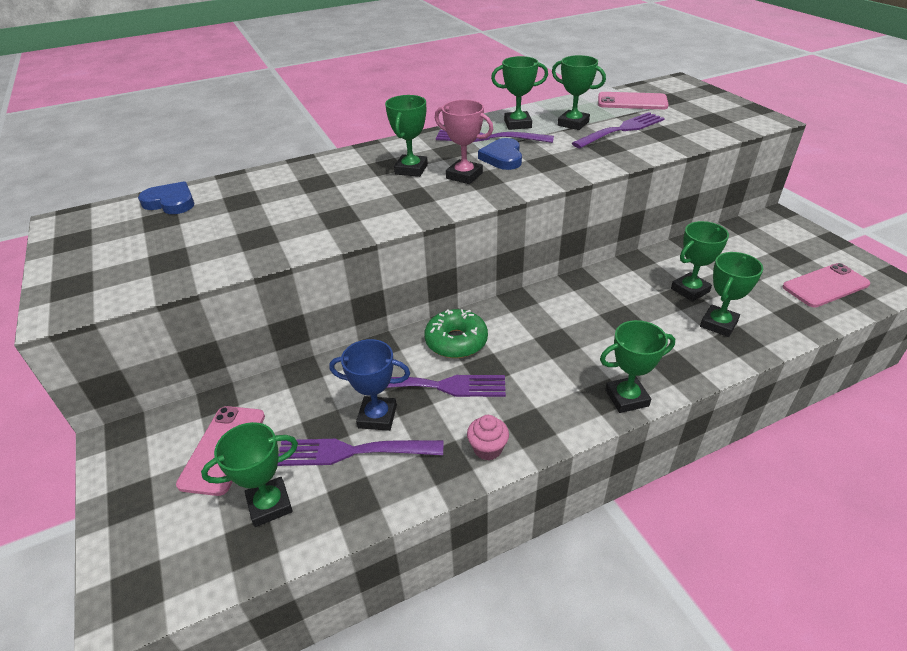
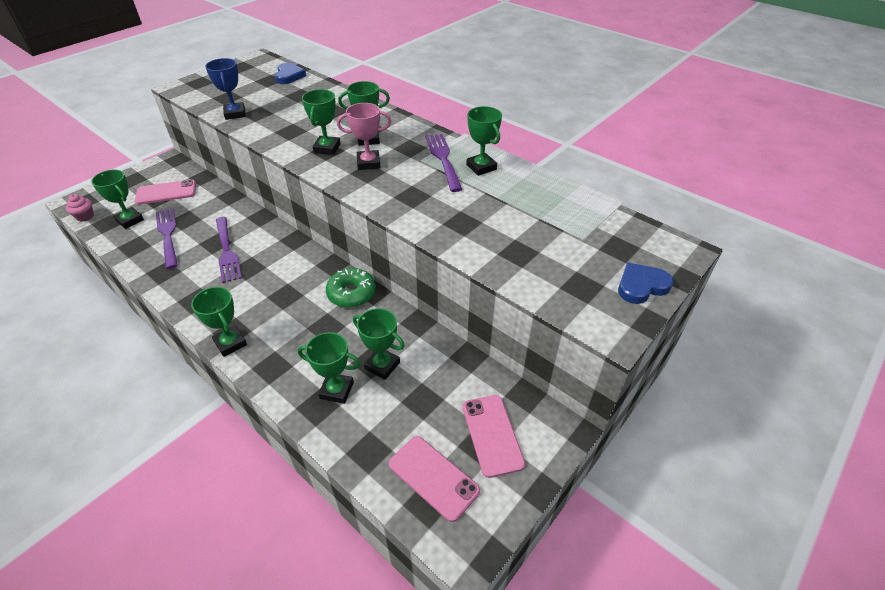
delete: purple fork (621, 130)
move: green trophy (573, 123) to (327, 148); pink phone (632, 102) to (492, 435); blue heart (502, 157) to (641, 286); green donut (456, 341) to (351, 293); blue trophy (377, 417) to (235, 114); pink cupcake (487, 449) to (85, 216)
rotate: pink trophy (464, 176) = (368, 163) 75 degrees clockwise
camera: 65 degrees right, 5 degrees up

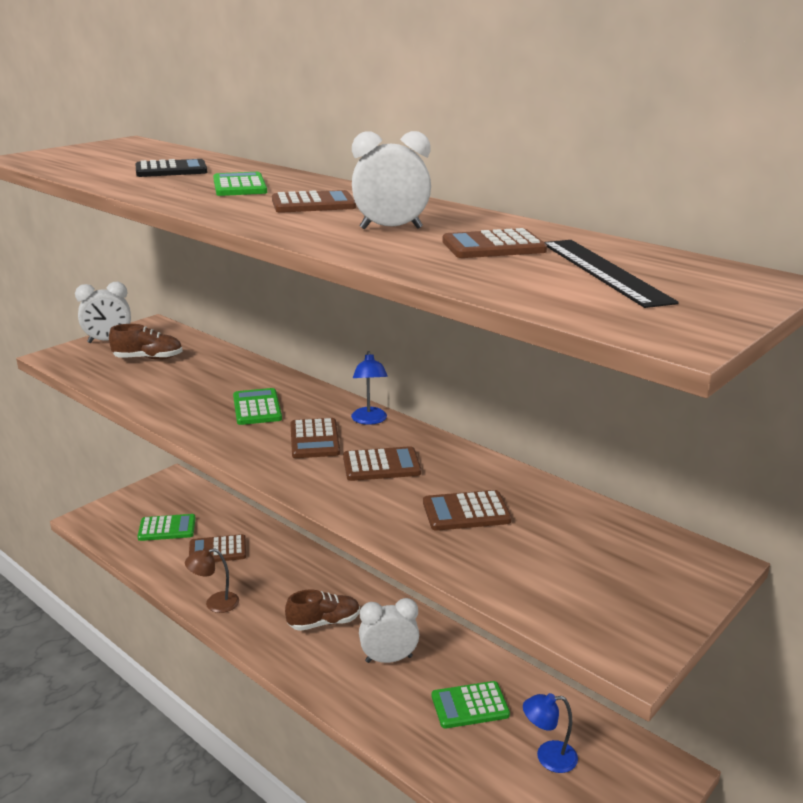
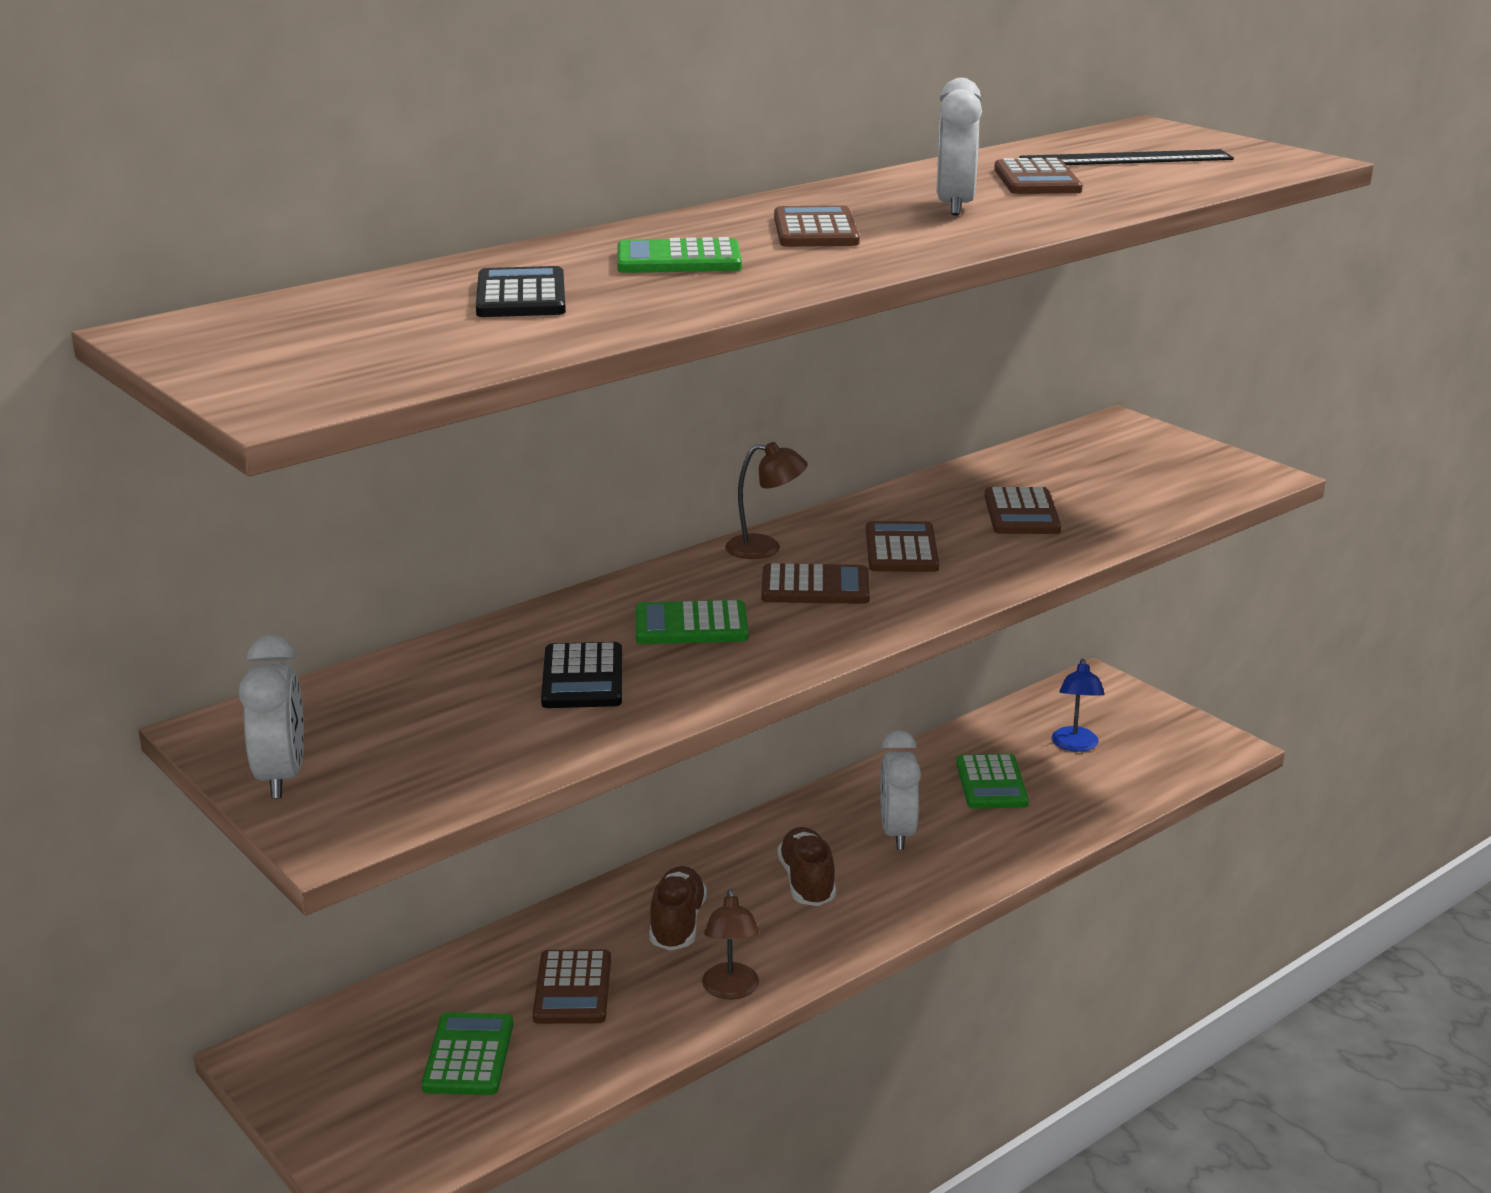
insert: black calculator (583, 678)
move: brown shoe (148, 358) to (677, 924)
recolor: blue lamp (369, 420) to brown lamp (765, 548)
camera: 80 degrees left, 0 degrees up

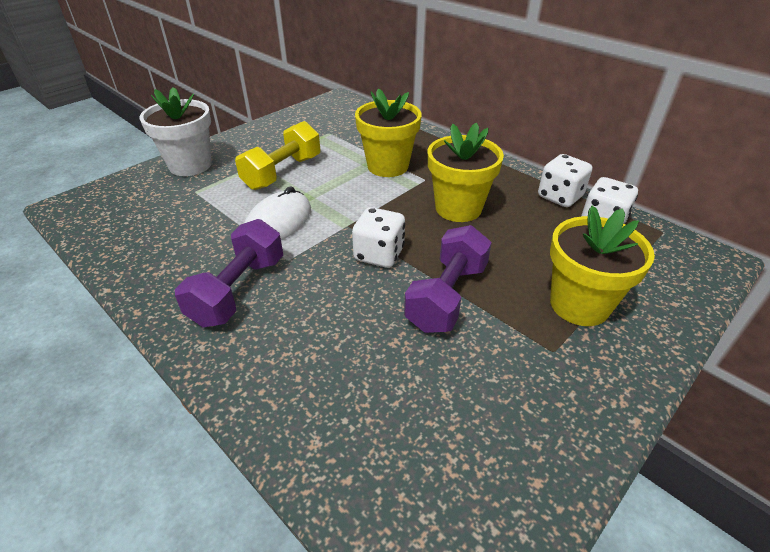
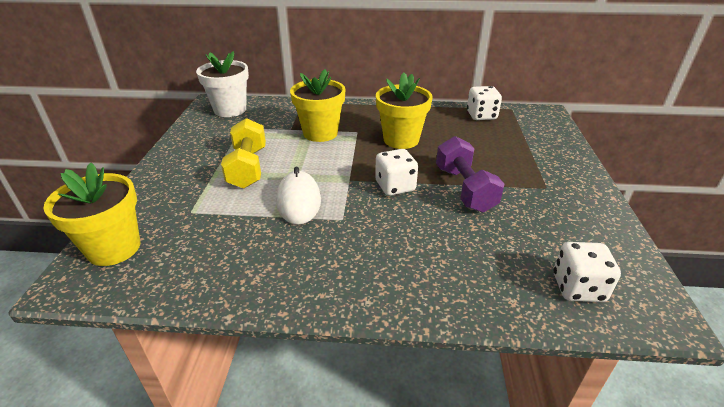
delete: purple dumbbell (238, 290)
move: white flower pot (190, 165) to (230, 110); white dice (560, 197) to (578, 287); yellow flower pot (579, 304) to (114, 248)
camera: 40 degrees left, 5 degrees down

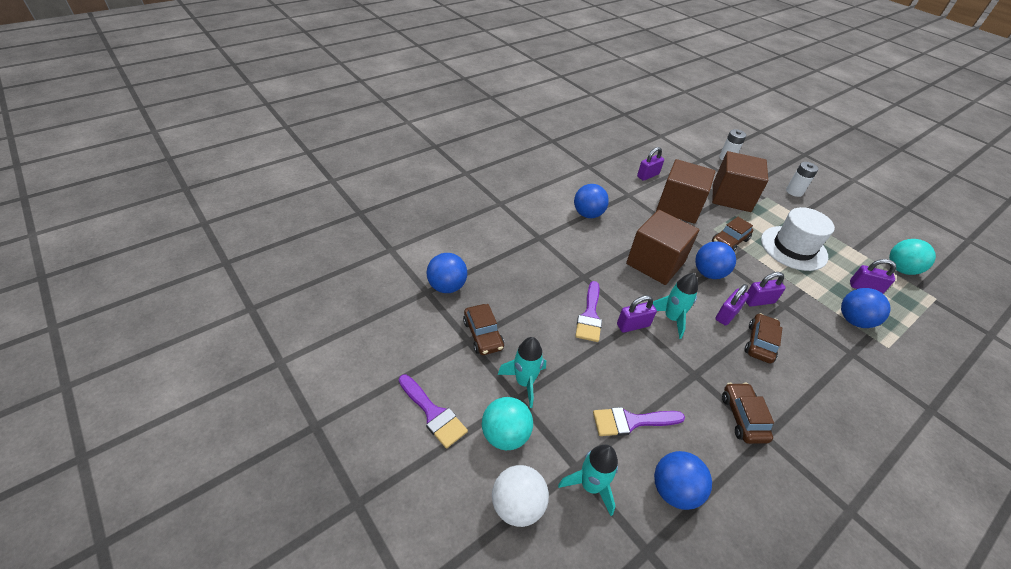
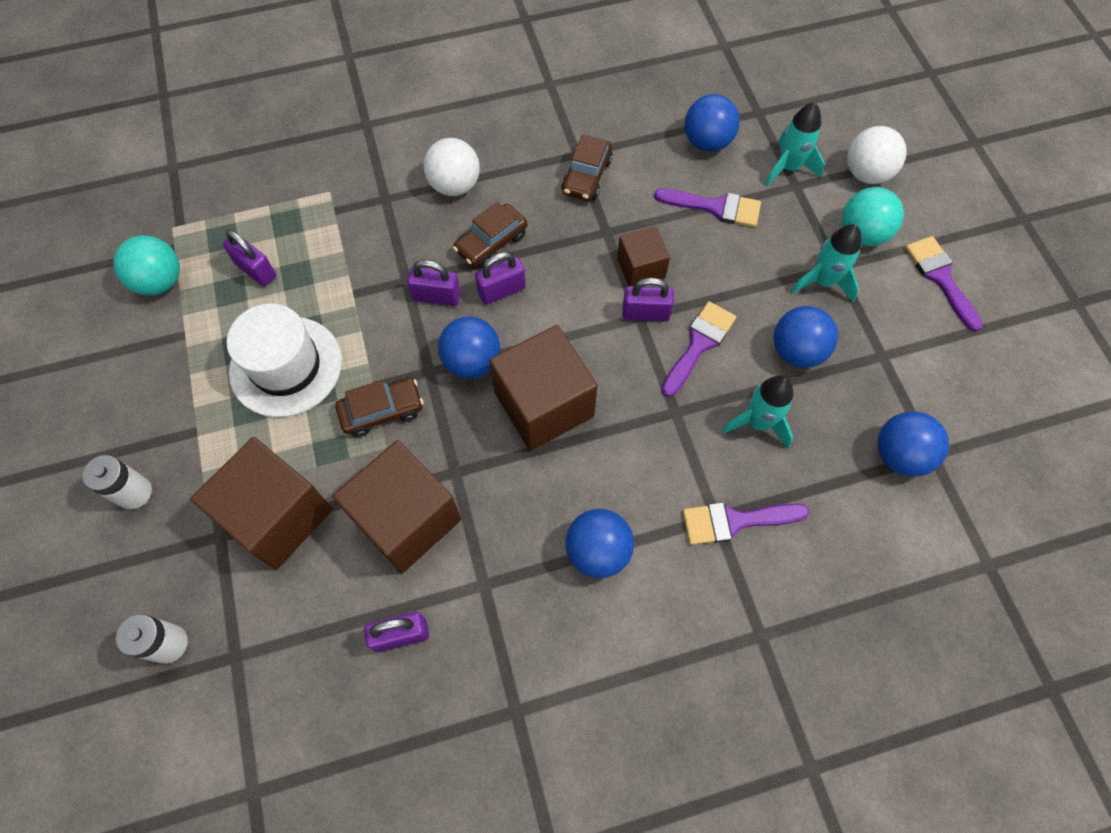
delete: brown car (483, 335)
insert: white ball (455, 185); brown cube (640, 268); purple brush (735, 521)
move: turquoise rocket (671, 318) to (758, 422); blue ball (853, 320) to (796, 351)
camera: 155 degrees left, 20 degrees up

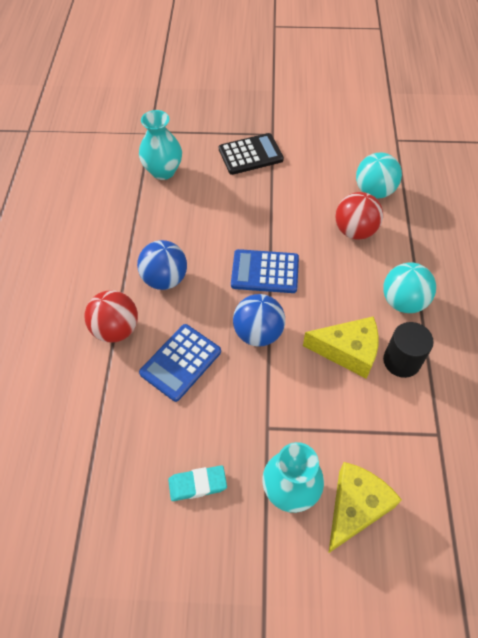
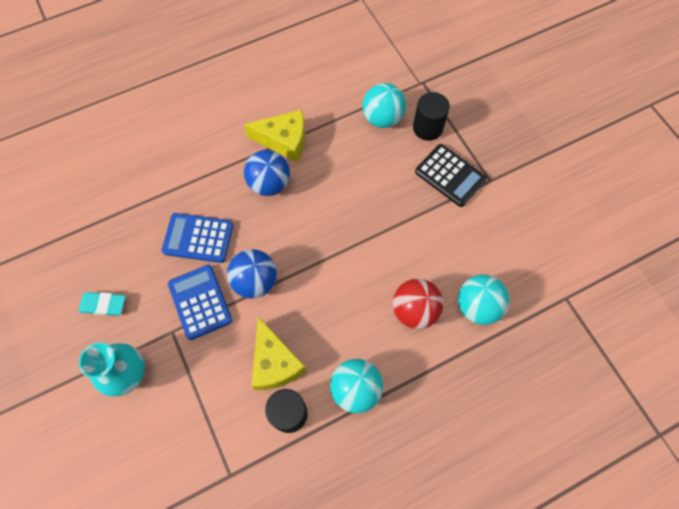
delete: red ball (116, 329)
insert: black cylinder (427, 128)
move: blue calculator (265, 272) to (200, 302); yellow cheese (355, 507) to (284, 141)
replace: turquoise vase (163, 171) to turquoise ball (382, 118)
rotate: turquoise eraser (197, 484) = (103, 305) 45 degrees counterclockwise
camera: 60 degrees right, 10 degrees up

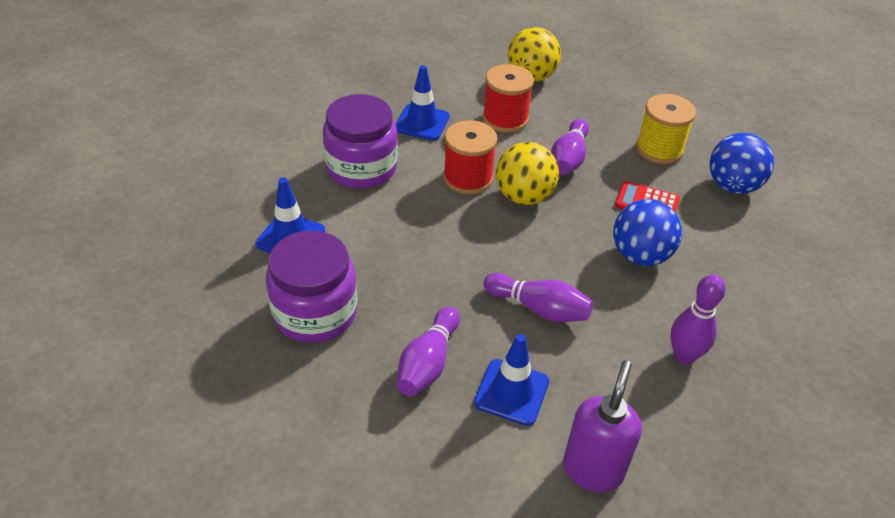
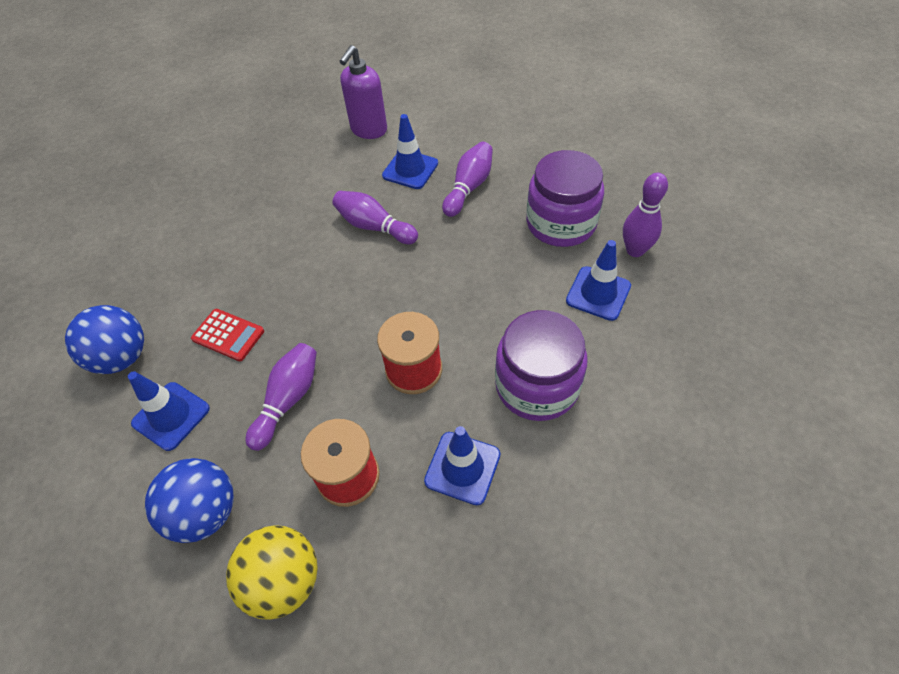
delete: yellow ball (524, 196)
move: blue ball (640, 255) to (205, 512); purple bowling pin (684, 356) to (635, 250)
replace: yellow spool (659, 149) to blue traffic cone (171, 416)
camera: 170 degrees left, 10 degrees up

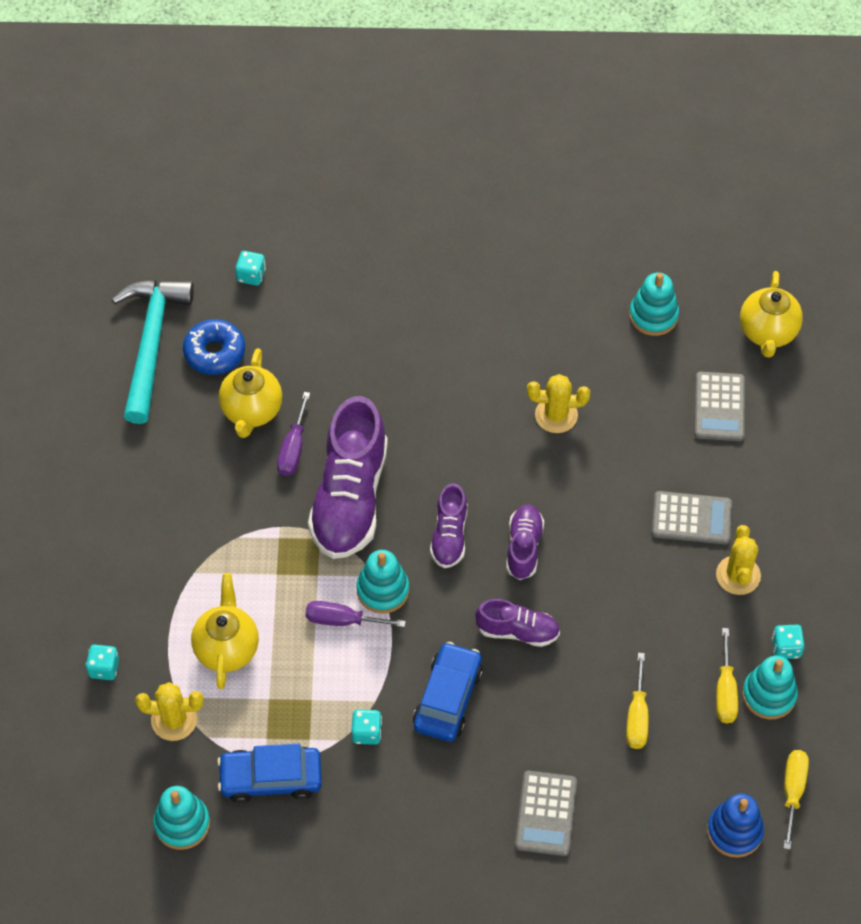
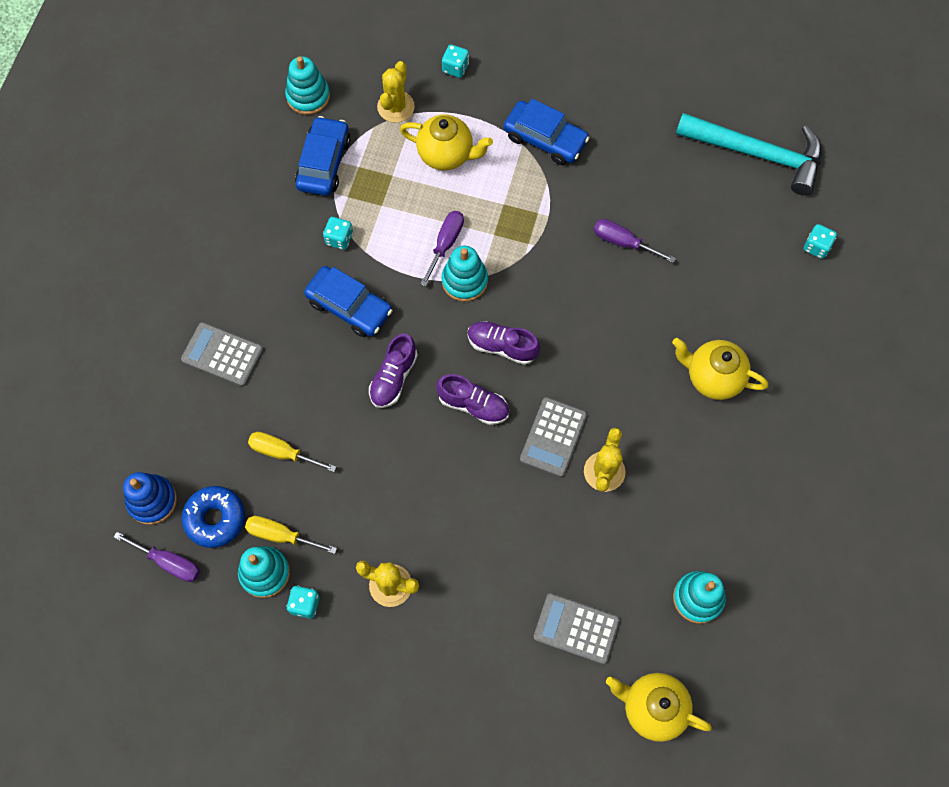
delete: purple shoe (350, 497)
insert: blue car (545, 138)
move: blue donut (214, 352) to (215, 519); yellow teapot (252, 411) to (713, 377); grey calculator (691, 518) to (553, 437)
recolor: yellow screwdriver (793, 791) to purple screwdriver (169, 562)
camera: 105 degrees right, 10 degrees up

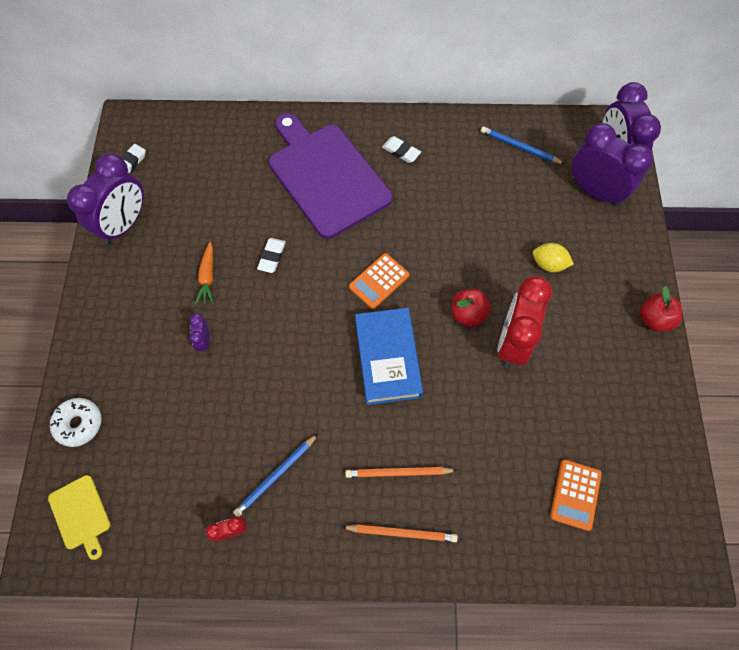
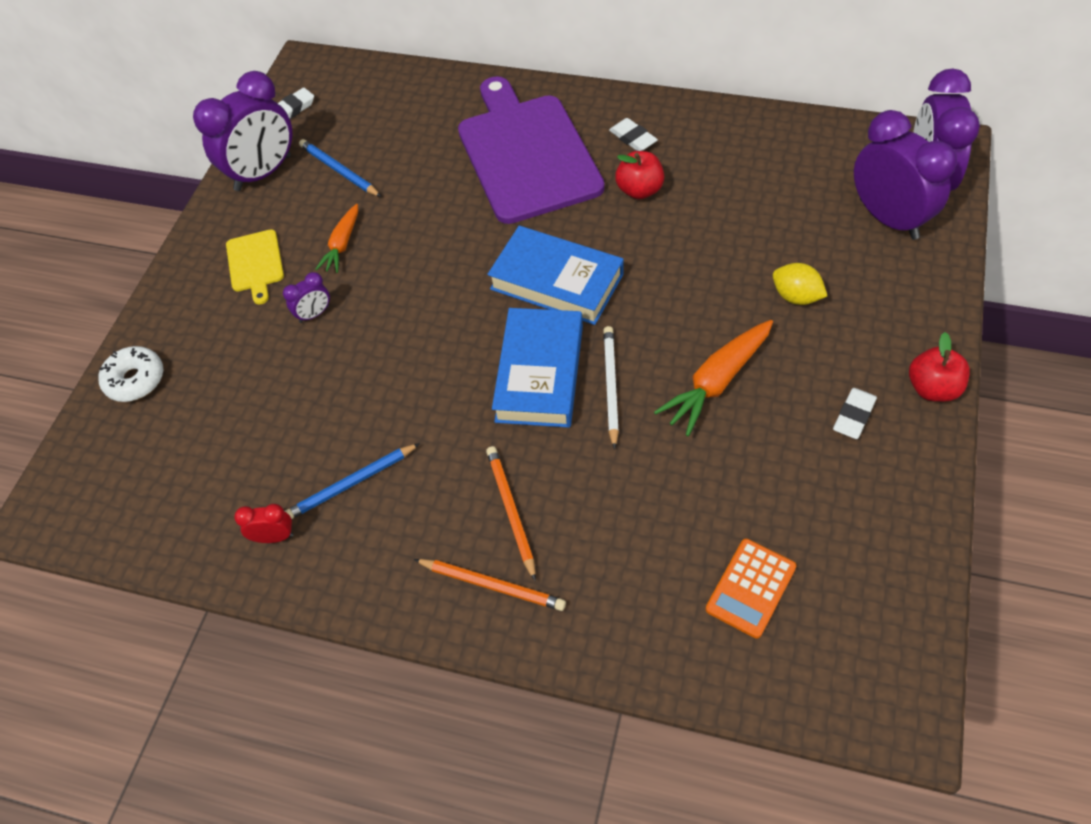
insert: white pencil (611, 386)
move: blue pencil (520, 147) to (339, 170); white eraser (272, 257) to (854, 416); red apple (468, 314) to (639, 190); yellow cutting board (80, 514) to (255, 263)
replace: orange calculator (379, 281) to blue book (556, 281); red clock (512, 342) to orange carrot (717, 382)
rotate: purple clock (204, 341) = (314, 314) 135 degrees counterclockwise; orange pencil (398, 472) = (511, 511) 60 degrees clockwise
camera: 20 degrees right, 10 degrees down

